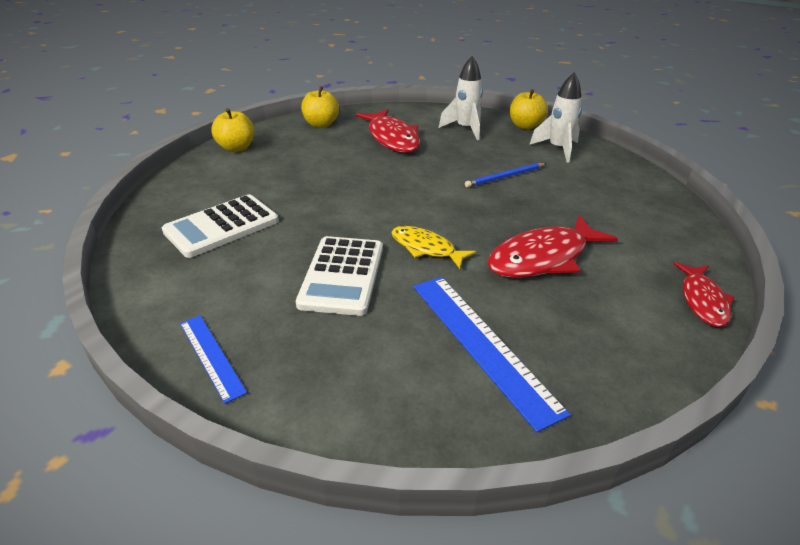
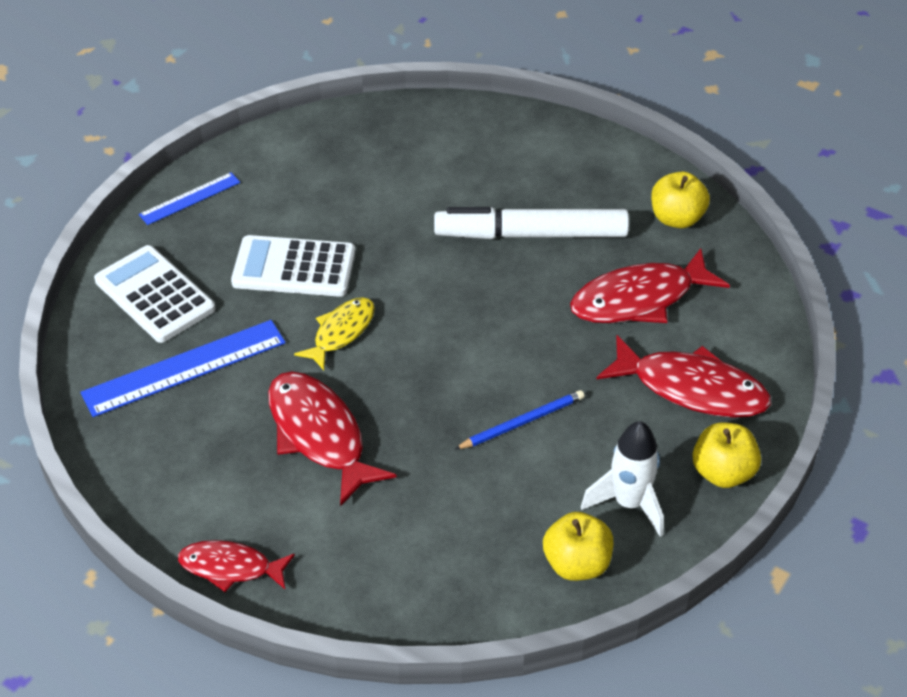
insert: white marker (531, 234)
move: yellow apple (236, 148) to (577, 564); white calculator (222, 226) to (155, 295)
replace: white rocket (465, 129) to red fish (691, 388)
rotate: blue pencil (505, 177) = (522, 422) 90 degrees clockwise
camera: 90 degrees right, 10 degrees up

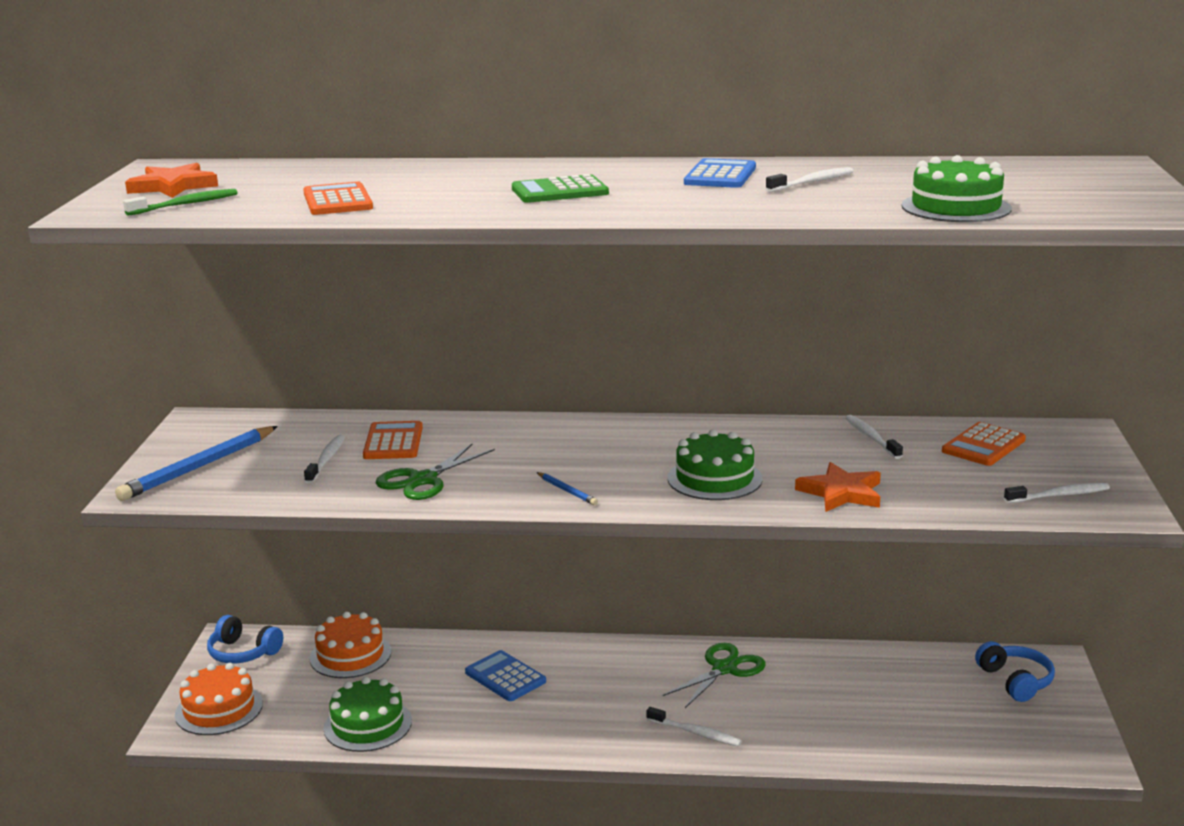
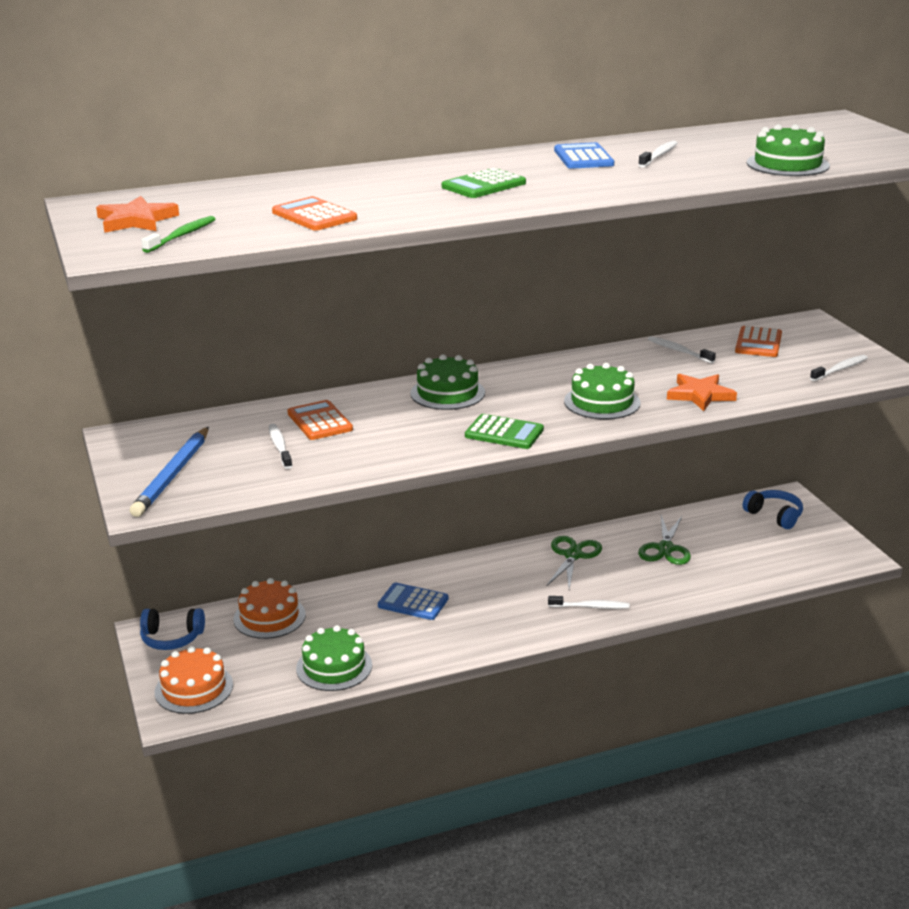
insert: green cake (447, 393)
move: green scissors (422, 480) to (665, 549)
replace: blue pencil (567, 491) to green calculator (504, 433)
camera: 25 degrees left, 5 degrees up

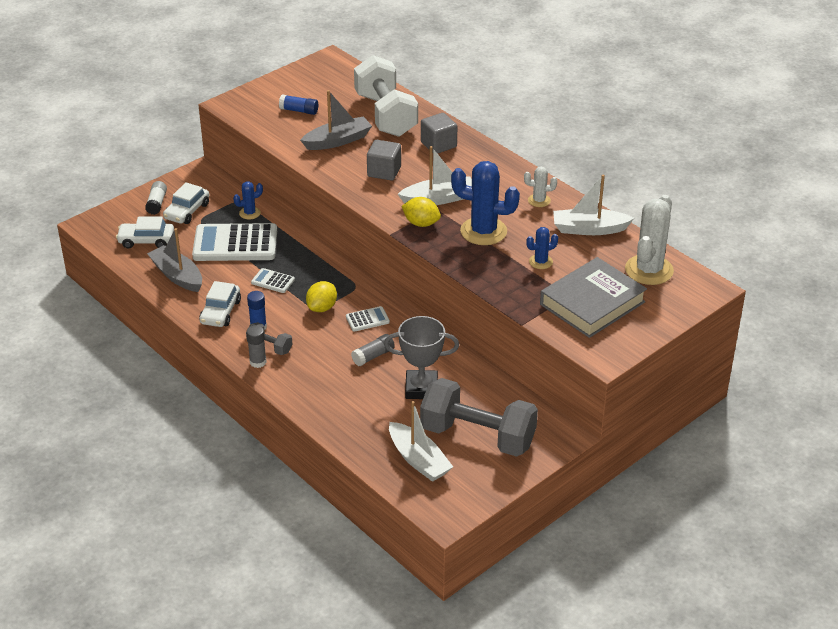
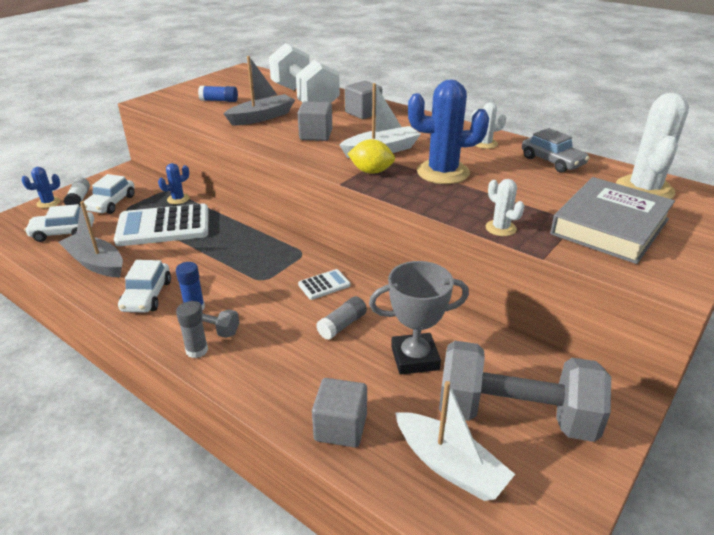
delete: white calculator (273, 281); yellow lemon (322, 308)
insert: white cactus (500, 228); grey cube (340, 427)
move: blue cactus (540, 262) to (48, 203)
replace: white boat (589, 229) to grey car (552, 161)
camera: 10 degrees left, 5 degrees down

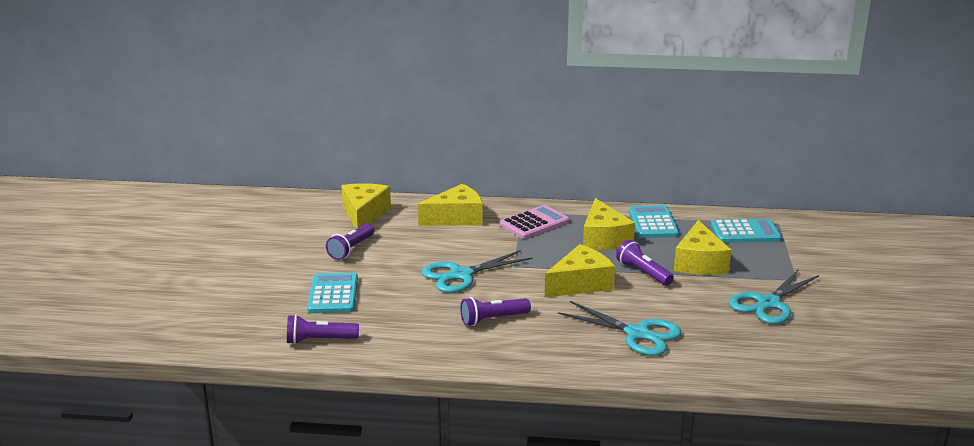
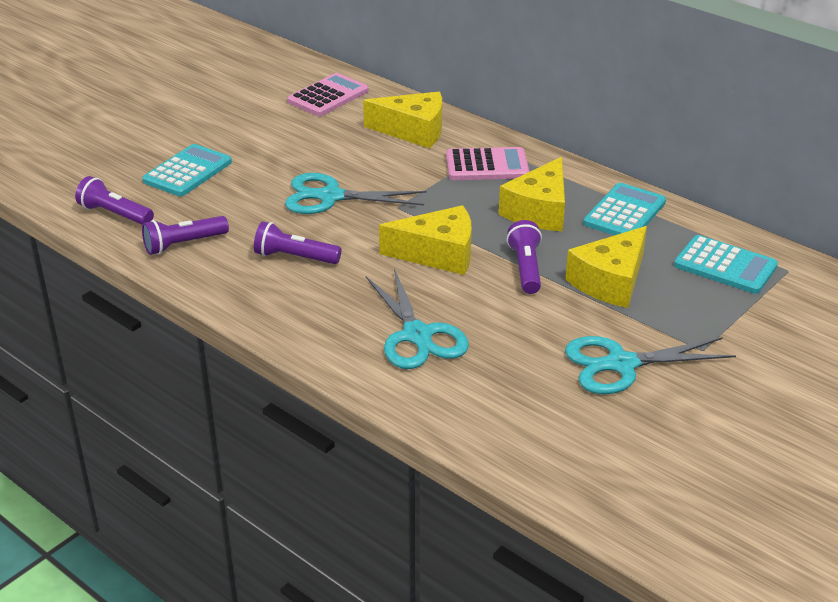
move: purple flashlight (351, 249) to (183, 244)
replace: yellow cheese (364, 214) to pink calculator (328, 96)
camera: 35 degrees right, 10 degrees up

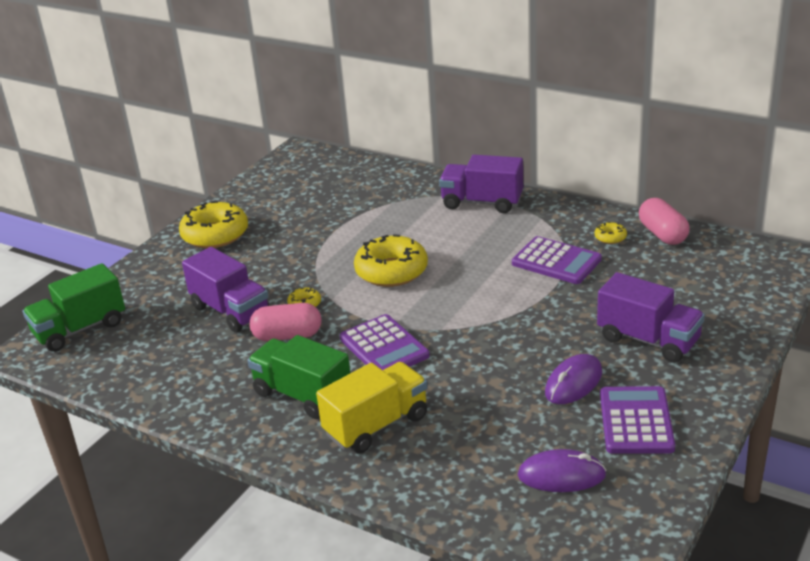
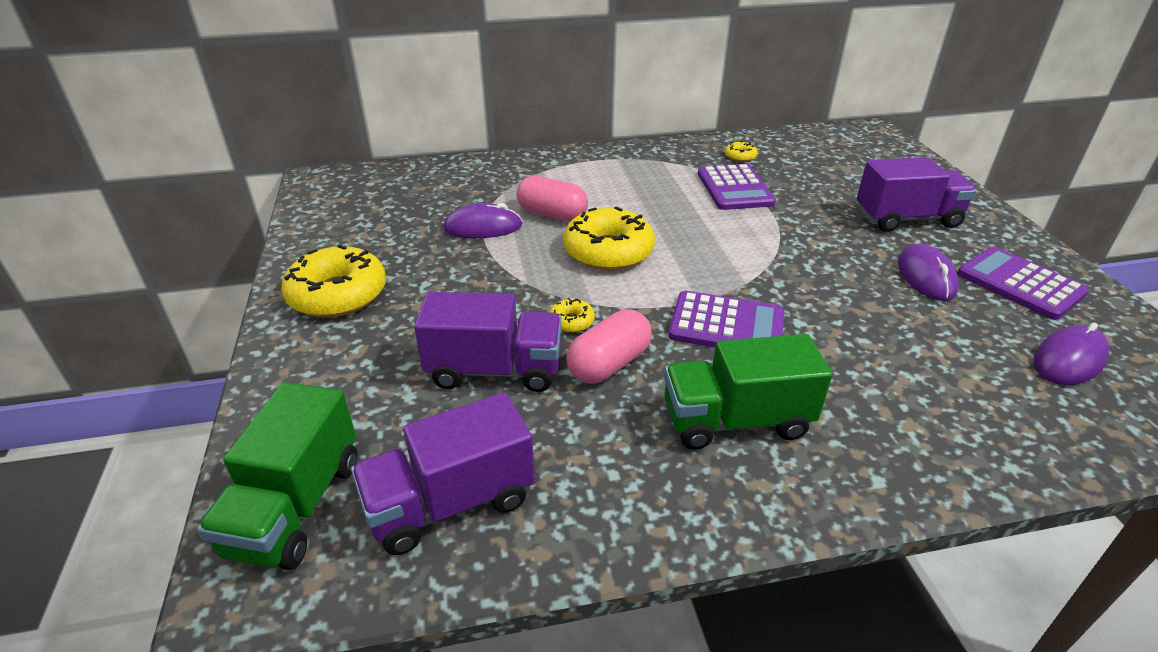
delete: yellow truck (376, 425)
insert: purple mouse (483, 227)
move: purple truck (482, 203) to (450, 503); pink capsule (662, 234) to (552, 215)
rotate: purple calculator (556, 261) = (734, 188) 90 degrees clockwise
camera: 45 degrees left, 5 degrees up

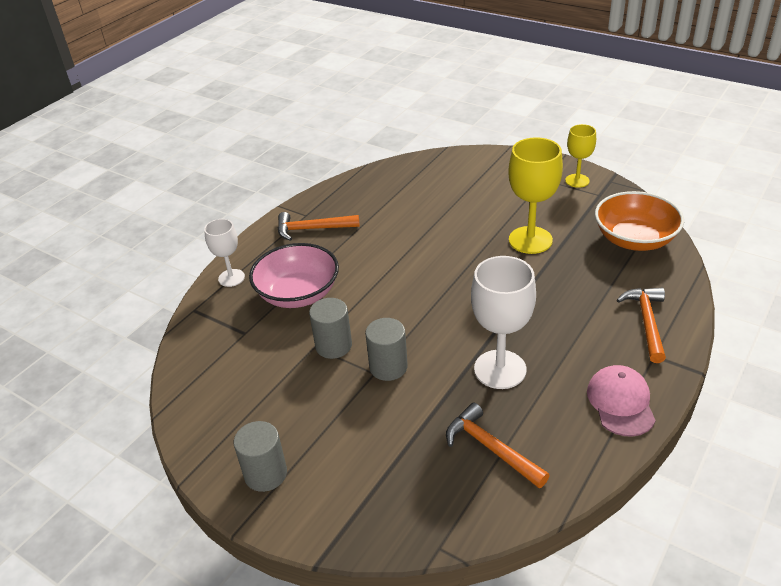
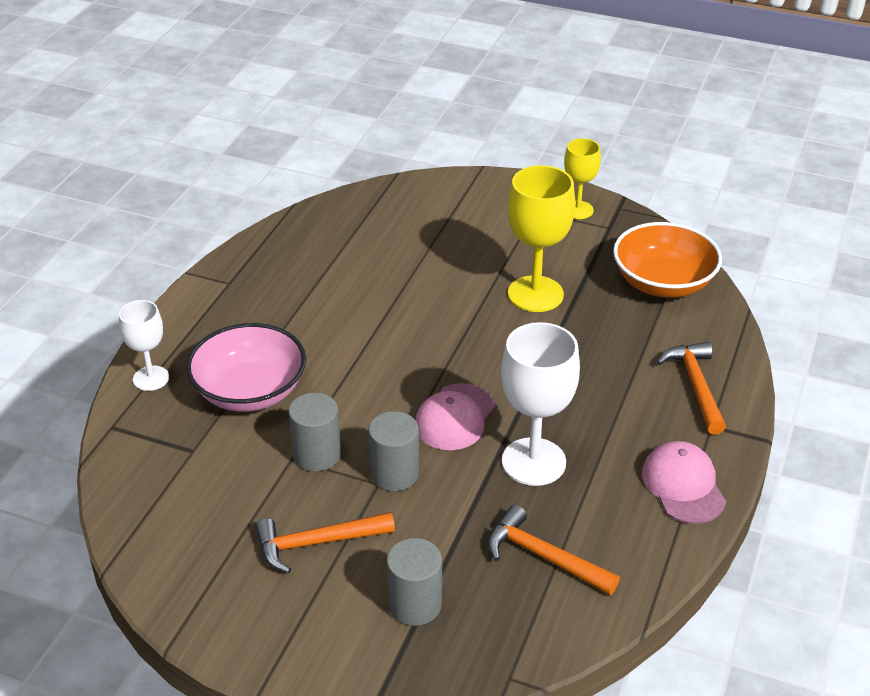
insert: pink cap (455, 417)
move: orange hammer (312, 229) to (317, 543); grey cylinder (265, 474) to (415, 604)
camera: 15 degrees left, 0 degrees up

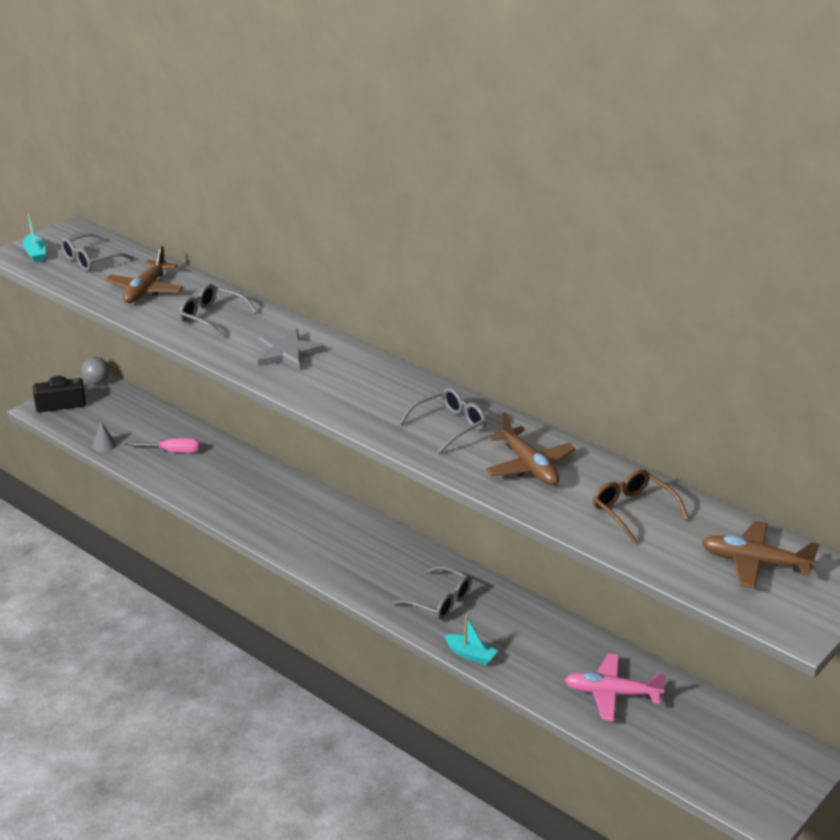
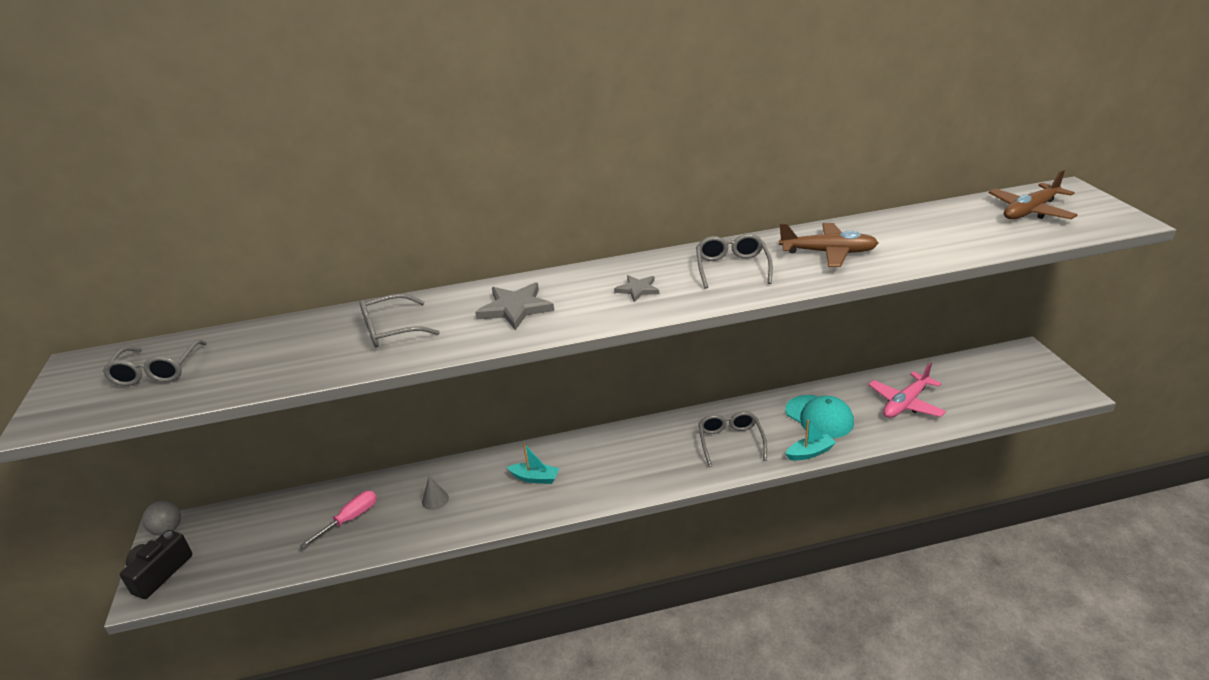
delete: brown plane (145, 290); brown glasses (633, 511)
insert: grey star (638, 289); turquoise cap (819, 417)
move: turquoise boat (35, 254) to (535, 478); grey cone (104, 445) to (435, 500)
rotate: grey glasses (439, 601) = (730, 442) 75 degrees counterclockwise
camera: 50 degrees left, 0 degrees up

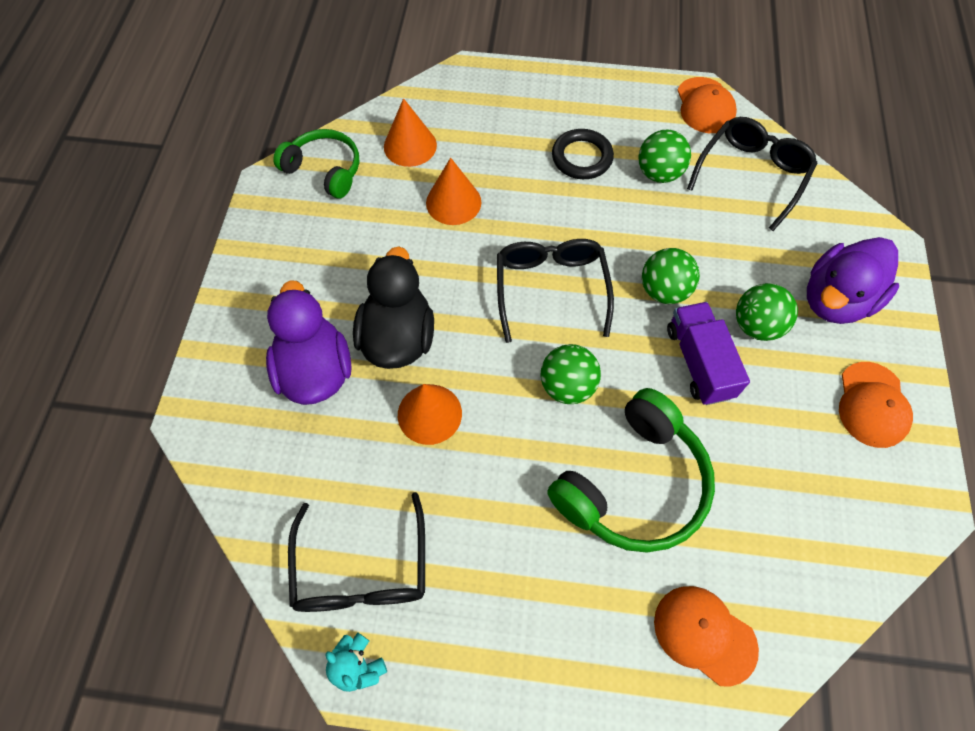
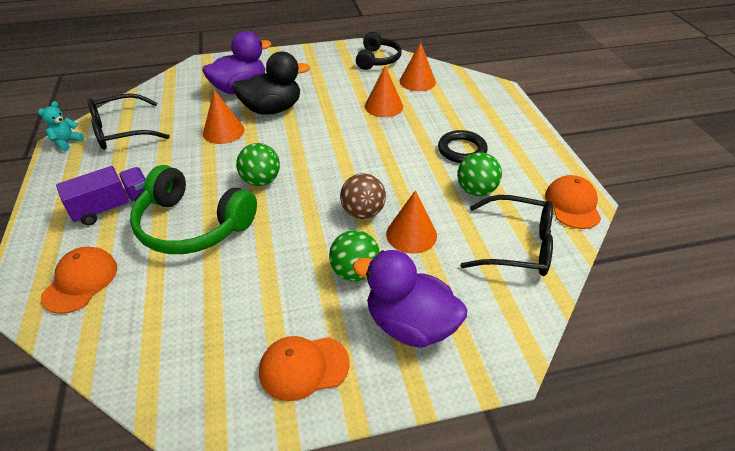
delete: black glasses (551, 289)
insert: orange cone (411, 234)
move: purple truck (699, 362) to (113, 207)
recolor: green headphones (325, 170) to black headphones (378, 59); green ball (663, 290) to brown ball (363, 212)
rotate: orange cap (705, 106) = (572, 204) 120 degrees clockwise
camera: 70 degrees right, 20 degrees down

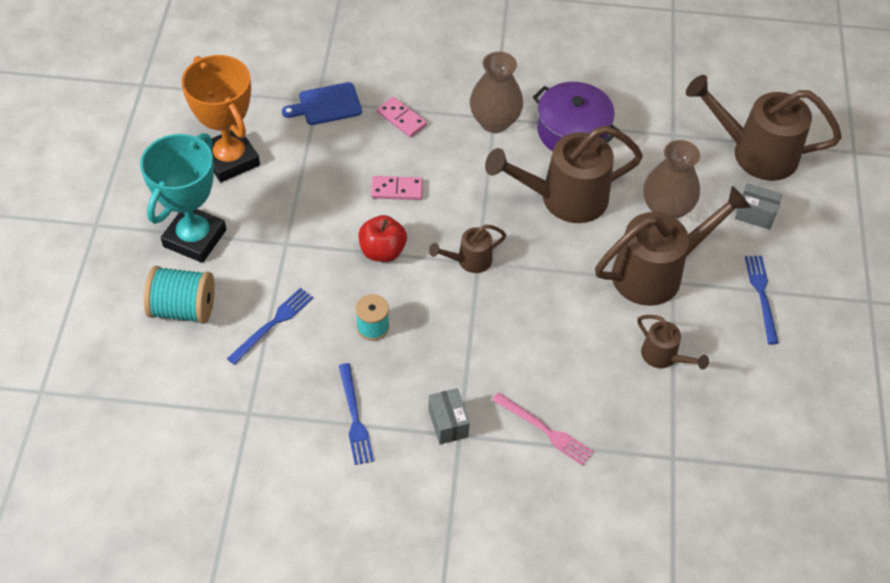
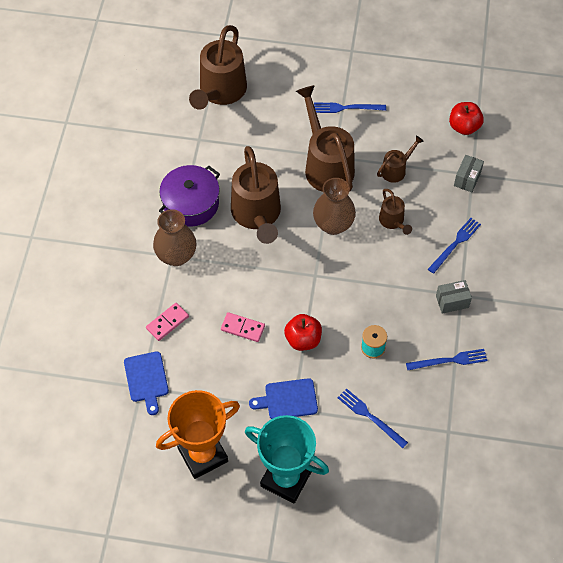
delete: turquoise spool (183, 308)
insert: red apple (464, 127); blue cutting board (288, 399)
move: brown vase (666, 209) to (333, 225); grey box (755, 214) to (467, 179); brown watering can (469, 261) to (393, 222)
recolor: pink fork (545, 430) to blue fork (455, 244)
rotate: pink domino (397, 190) = (243, 328) 75 degrees counterclockwise
camera: 85 degrees left, 5 degrees up

